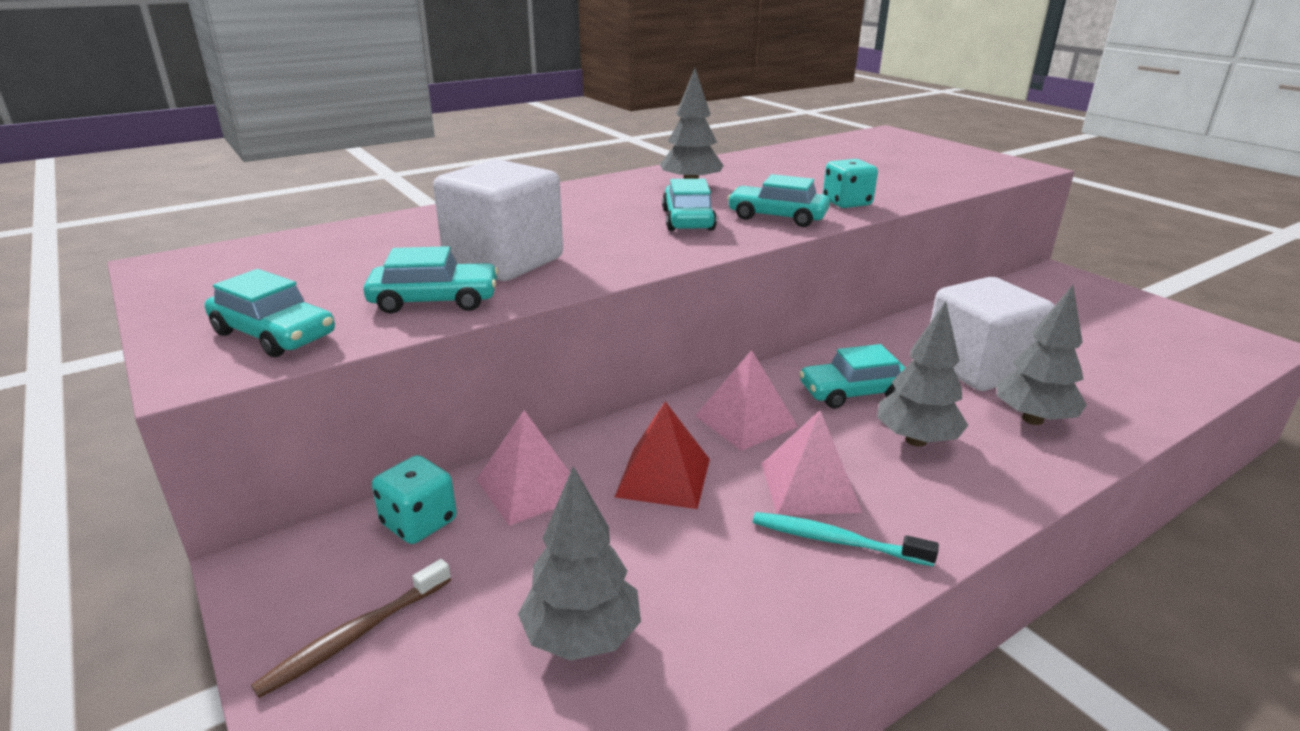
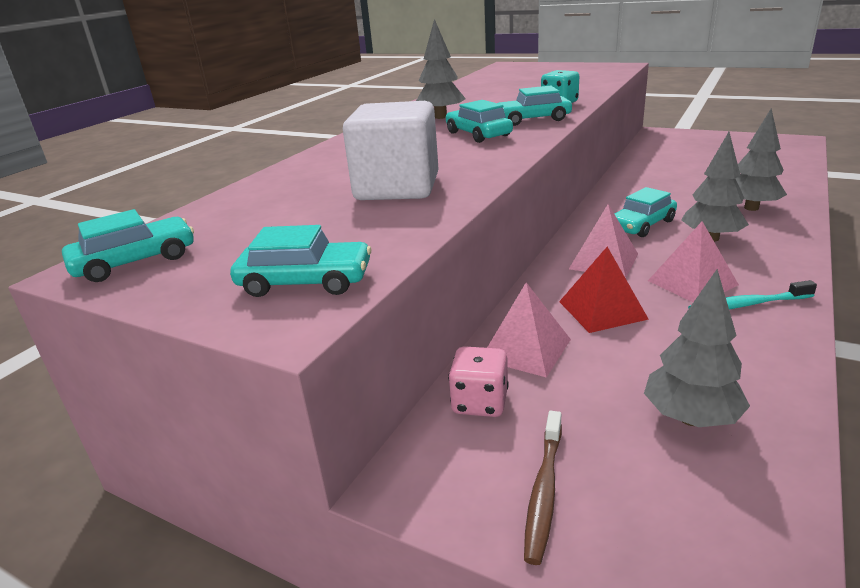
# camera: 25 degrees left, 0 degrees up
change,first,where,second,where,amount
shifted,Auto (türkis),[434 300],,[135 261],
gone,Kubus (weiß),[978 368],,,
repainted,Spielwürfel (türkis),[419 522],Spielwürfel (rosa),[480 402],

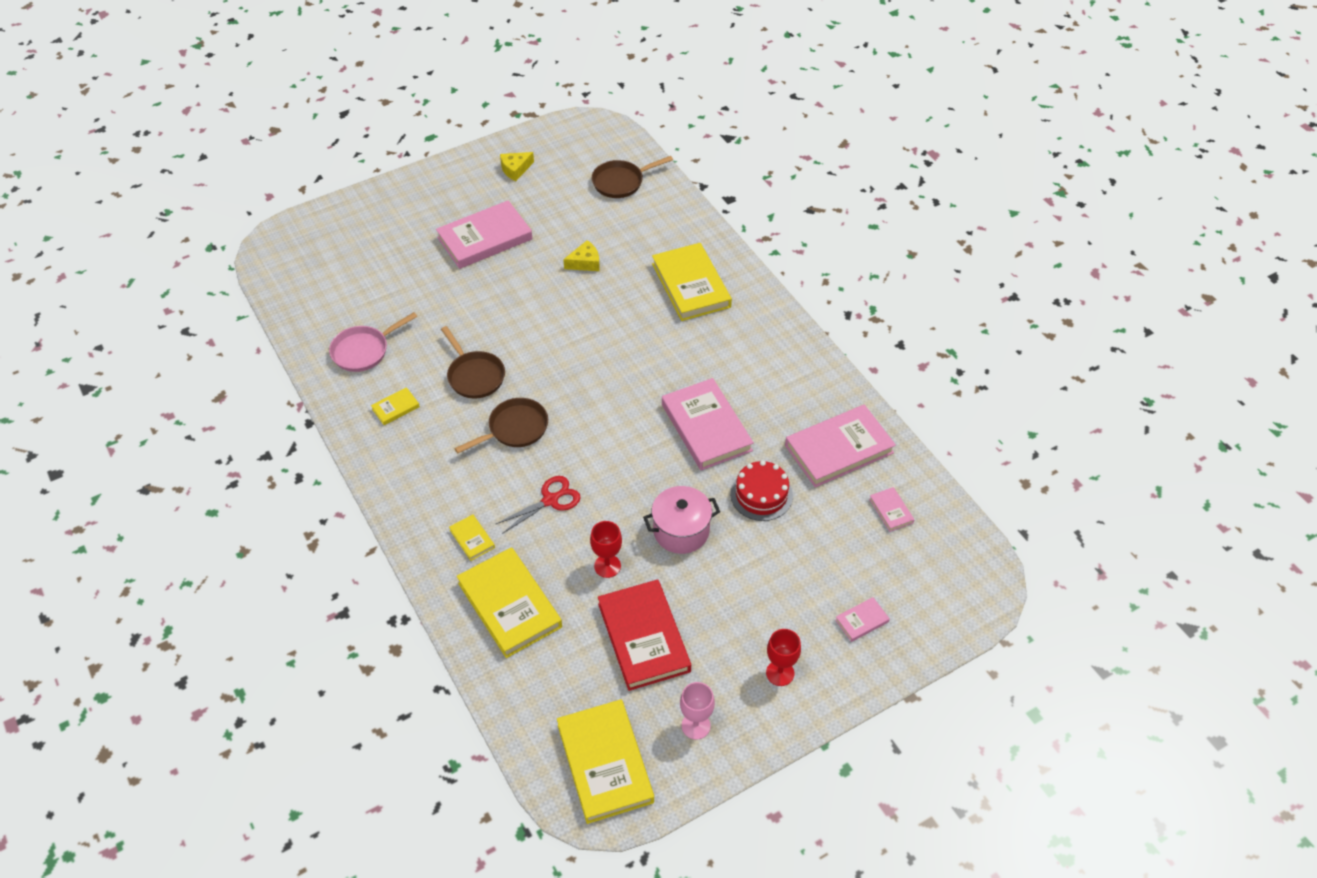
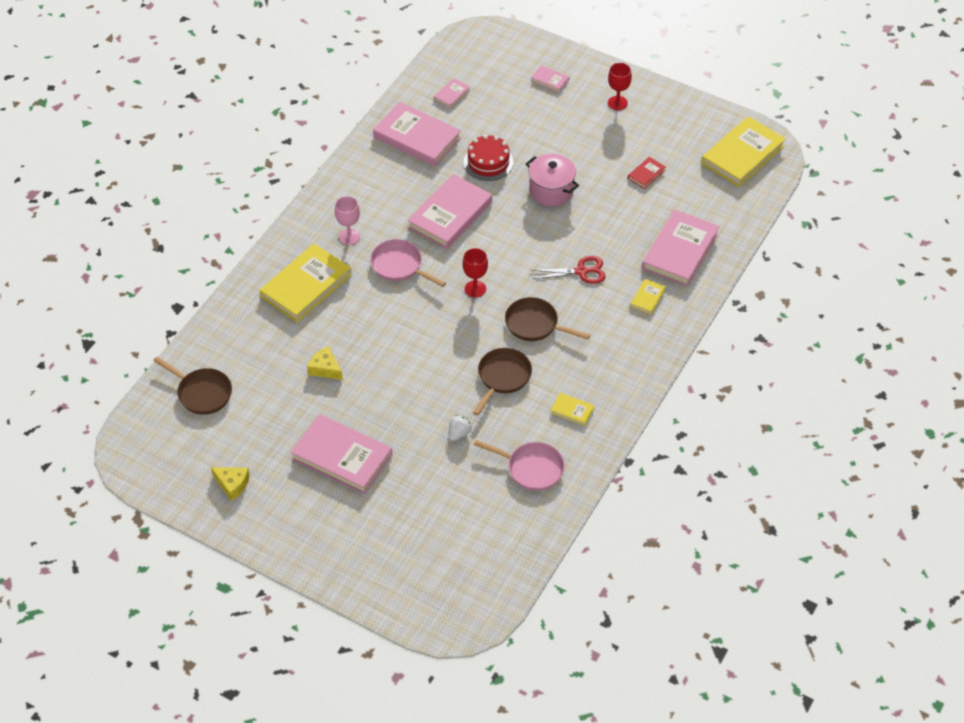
# camera: 120 degrees left, 0 degrees up
change,first,where,second,where,amount
rotated,Schere (rot),[550 500],,[581 271],150 degrees clockwise
shifted,Kelch (rot),[607 566],,[475 289],
repainted,Buch (gelb),[510 605],Buch (rosa),[680 251],
scaled,Buch (rot),[644 637],,[646 174],x0.45
shifted,Kelch (rosa),[696 726],,[349 237],
new,,,Pfanne (rosa),[399 266],
new,,,Erdbeere (weiß),[459 434],

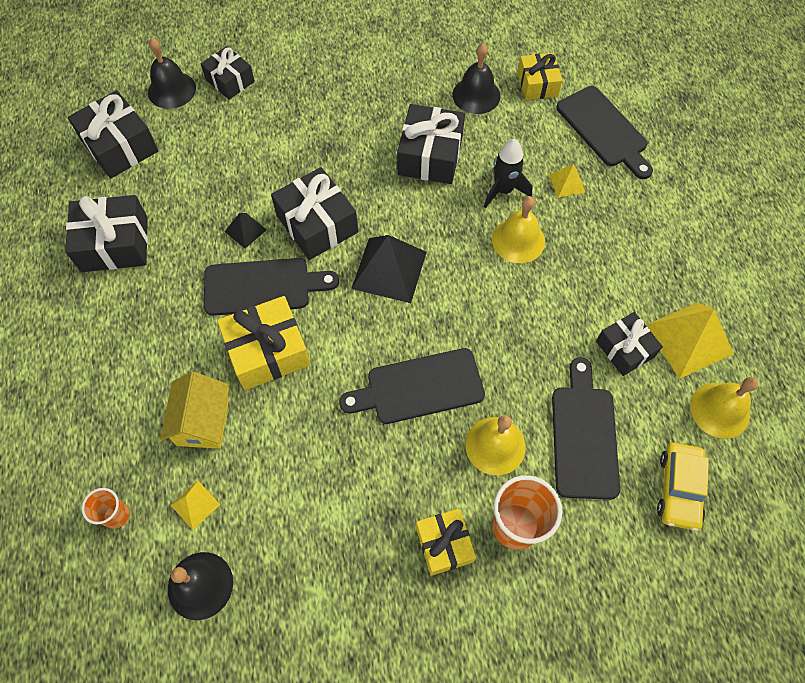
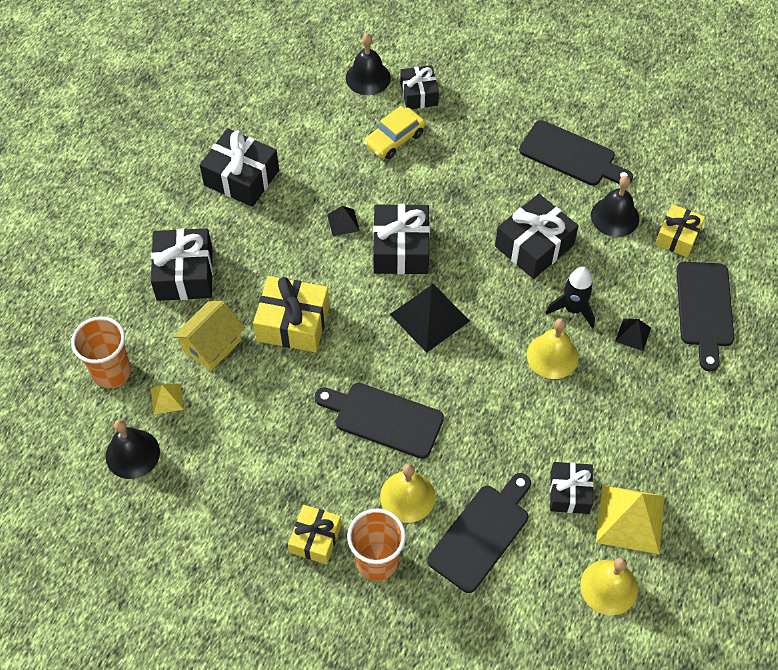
# camera: 35 degrees right, 5 degrees down
change,first,where,second,where,amount
shifted,Geschenk (schwarz),[120 146],,[185 274],
repainted,Pyramide (gelb),[567 183],Pyramide (schwarz),[633 334],
shifted,Schneidebrett (schwarz),[263 287],,[571 155],
shifted,Auto (gelb),[679 489],,[394 139],
scaled,Becher (orange),[116 515],,[111 372],x1.78

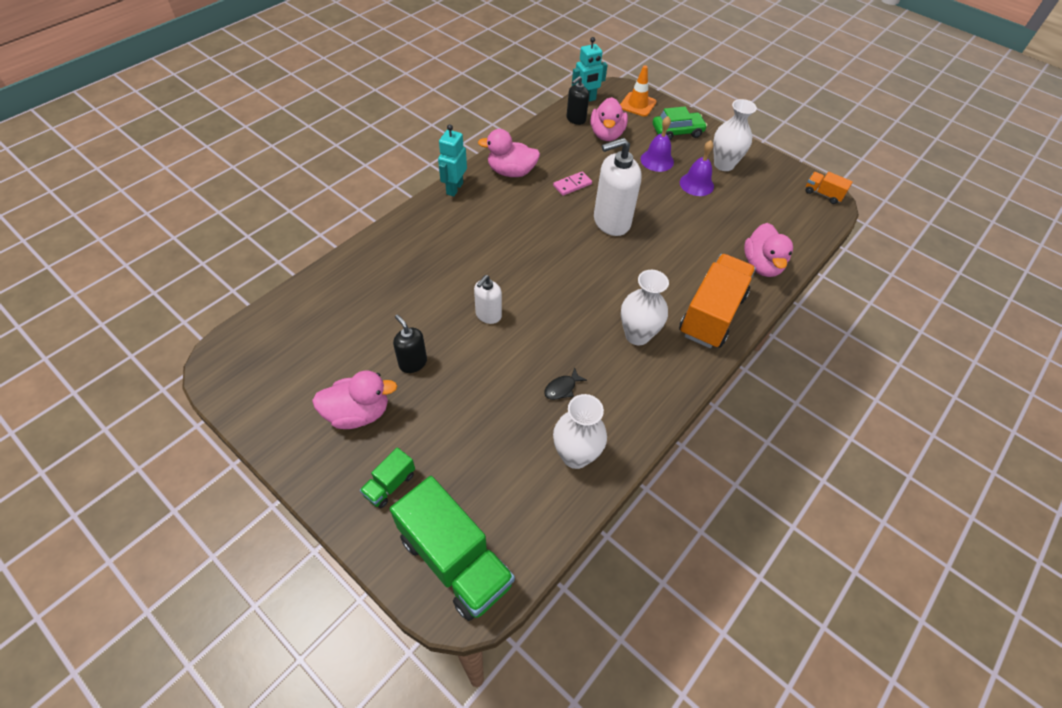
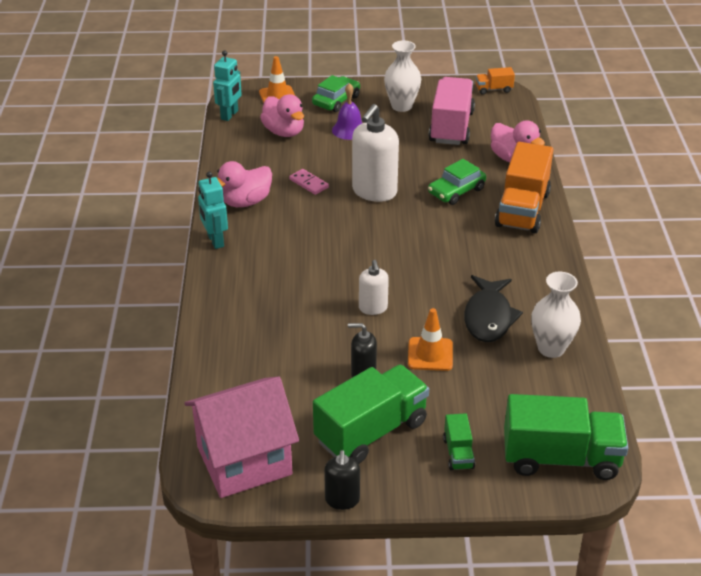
# camera: 40 degrees left, 15 degrees down
change,first,where,second,where,amount
shifted,Seifenspender (schwarz),[575 119],,[342 500],
gone,Glocke (lila),[696 184],,,
rotated,Dominostein (rosa),[572 185],,[309 183],60 degrees counterclockwise
rotated,Lastwagen (orange),[711 315],,[522 209],150 degrees counterclockwise
gone,Vase (weiß),[637 335],,,
scaled,Fisch (schwarz),[562 388],,[488 317],x2.22
swapped,Ente (rosa),[358 413],Lastwagen (grün),[371 431],
new,,,Lastwagen (rosa),[451 127],
new,,,Auto (grün),[456 191],
new,,,Leitkegel (orange),[430 354],
new,,,Haus (rosa),[244 460],

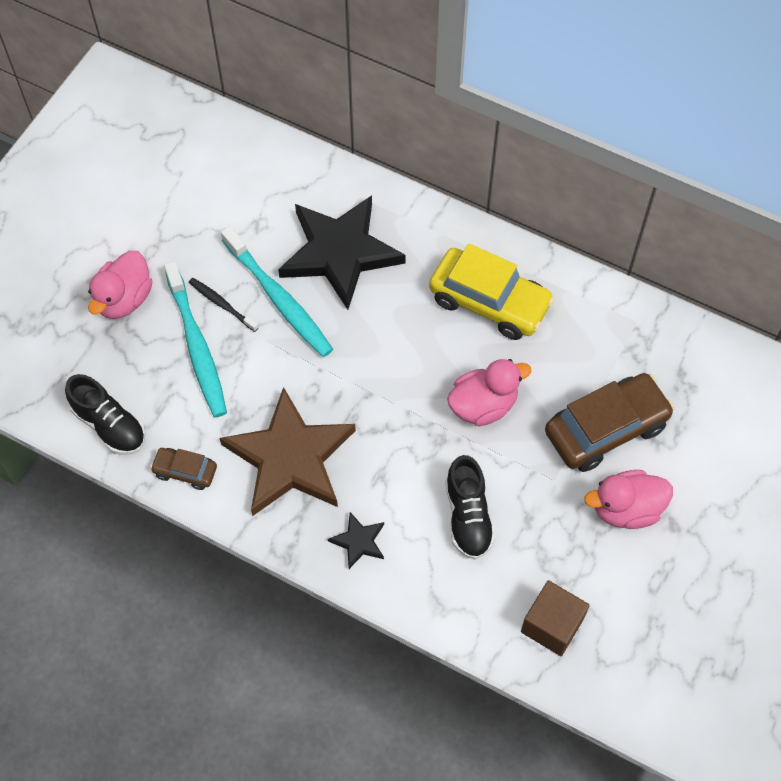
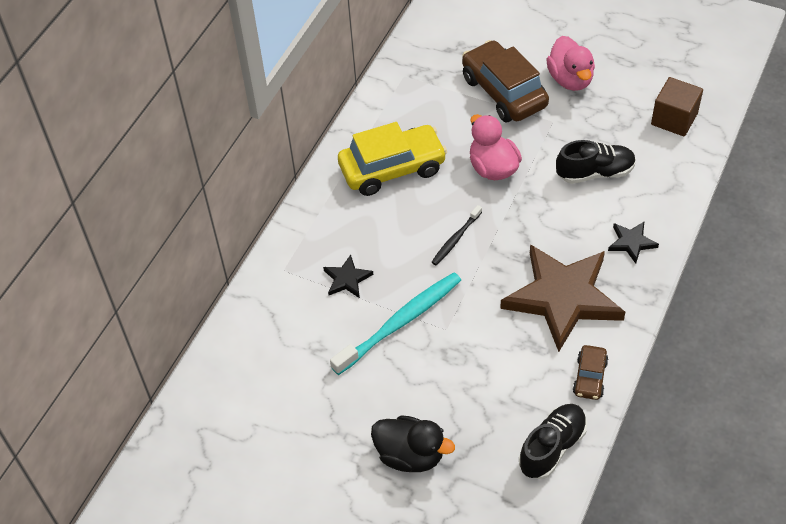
# camera: 90 degrees left, 10 degrees down
change,first,where,second,where,amount
scaled,Stern (schwarz),[340 253],,[347 279],x0.42
rotated,Auto (gelb),[489 302],,[392 168],45 degrees clockwise
repainted,Ente (rosa),[124 299],Ente (schwarz),[410 455],
gone,Zahnbürste (türkis),[197 347],,,
shifted,Zahnbürste (schwarz),[222 304],,[455 239],

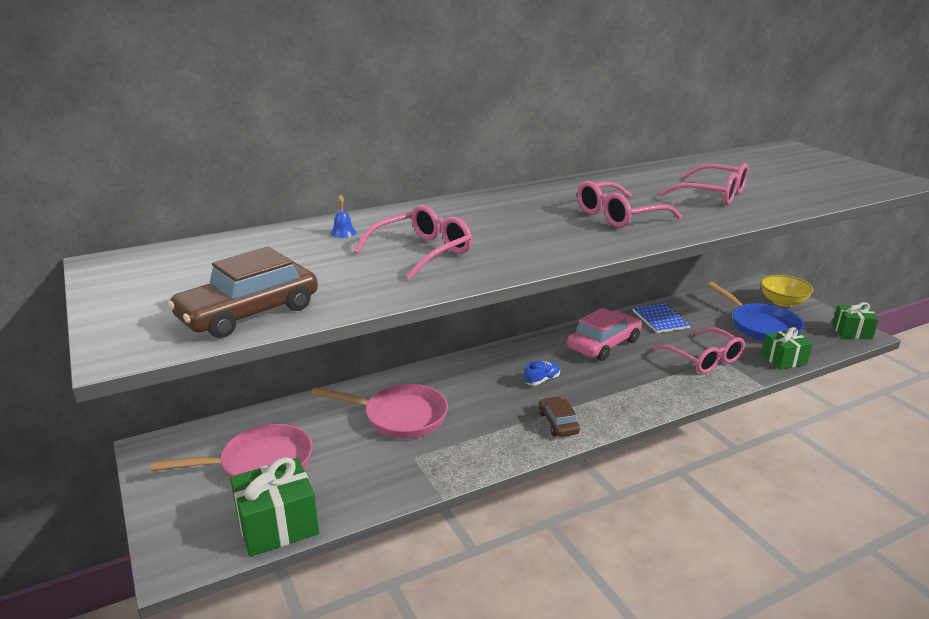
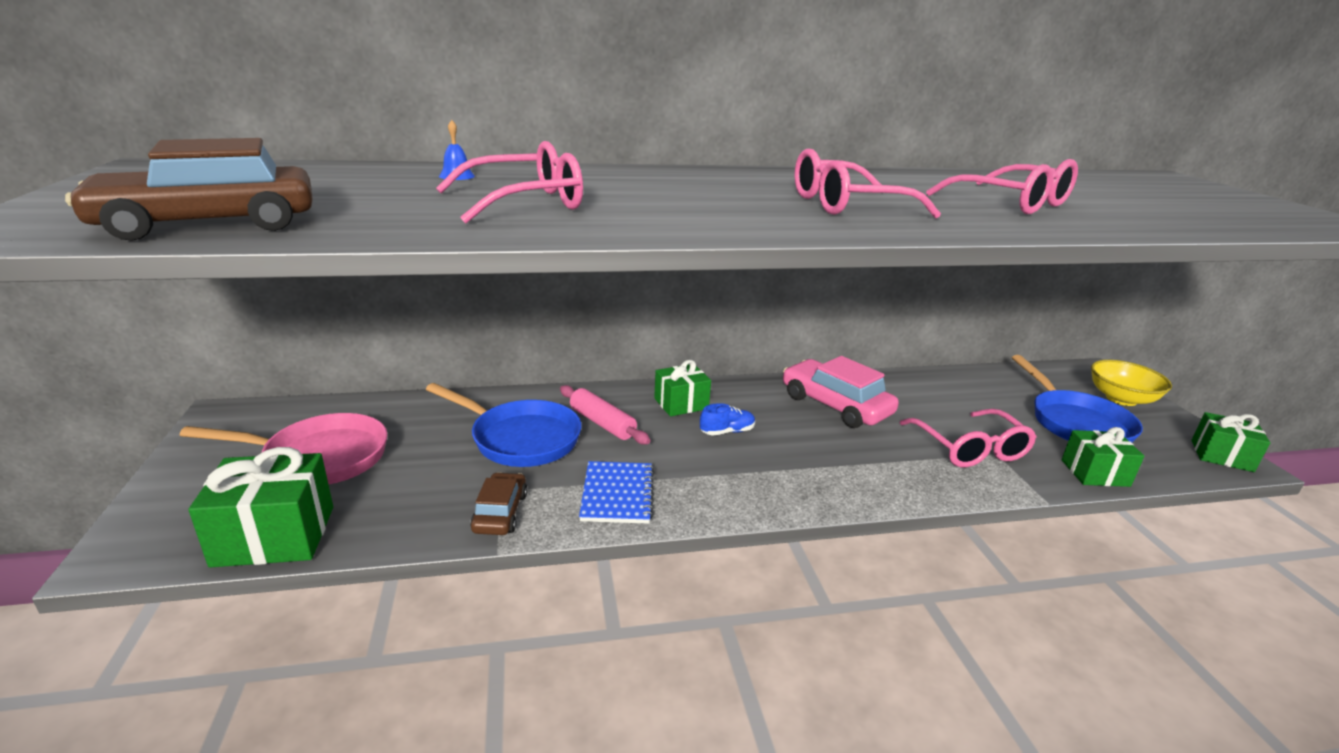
# camera: 15 degrees right, 0 degrees up
change,first,where,second,where,amount
shifted,Notizbuch (blau),[660 319],,[617 494],
rotated,Auto (rosa),[604 344],,[835 405],105 degrees counterclockwise
repainted,Pfanne (rosa),[400 417],Pfanne (blau),[520 439],
shifted,Auto (braun),[558 423],,[500 512],
new,,,Geschenk (grün),[681 403],
new,,,Nudelholz (rosa),[602 423],

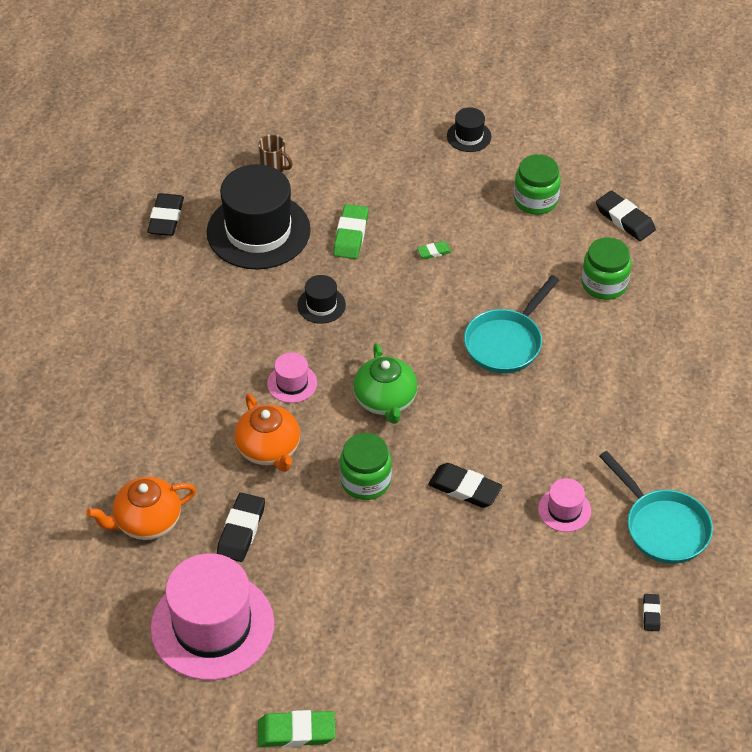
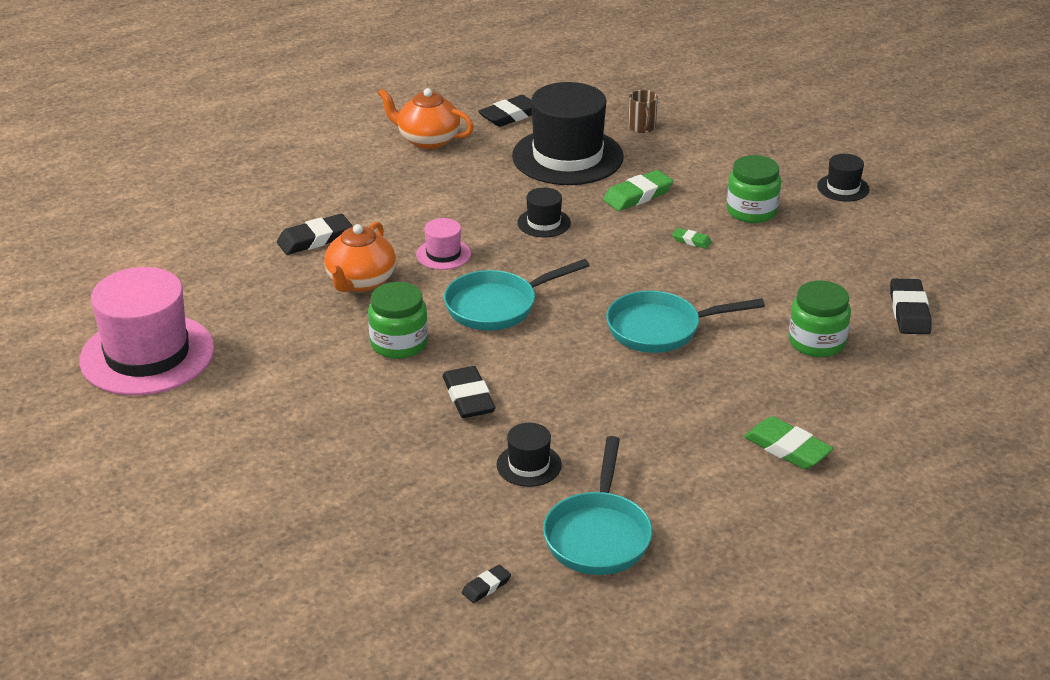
# camera: 45 degrees right, 15 degrees down
change,first,where,second,where,amount
shifted,Einmachglas (grün),[535 200],,[751 211],
swapped,Teekanne (grün),[385 400],Pfanne (türkis),[497 306],
shifted,Teekanne (orange),[147 522],,[428 140],
repainted,Hut (rosa),[564 510],Hut (schwarz),[529 465],
shifted,Radiergummi (schwarz),[241 530],,[315 239],
shifted,Radiergummi (grün),[296 732],,[787 448],

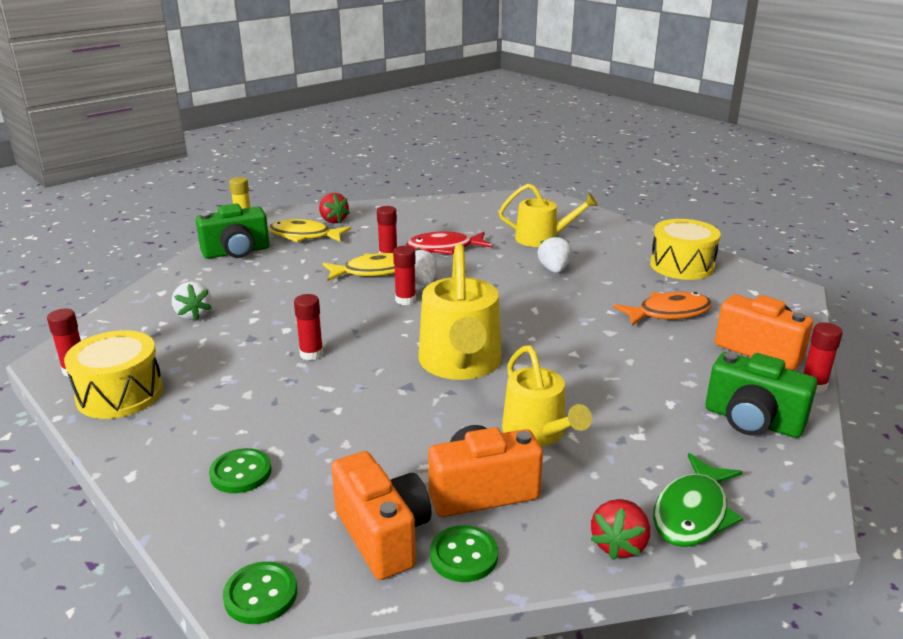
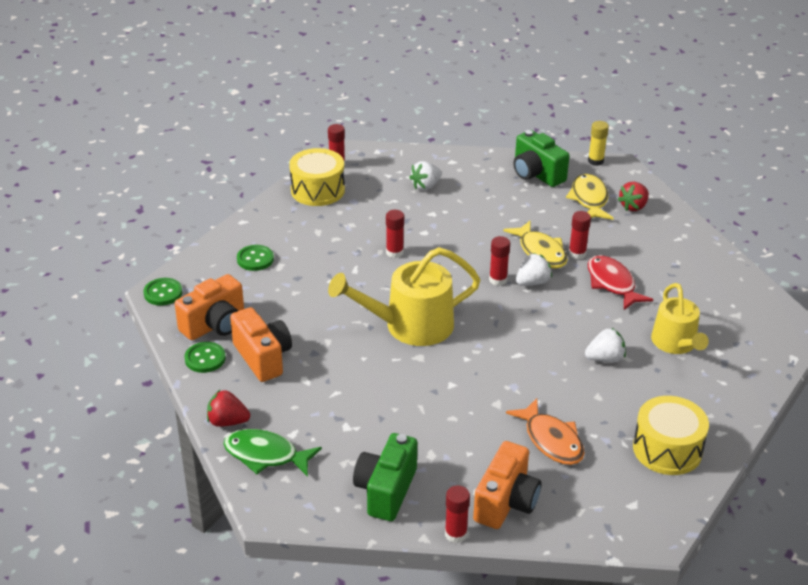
# camera: 75 degrees right, 10 degrees up
change,first,where,second,where,amount
gone,Gießkanne (gelb),[537 432],,,

